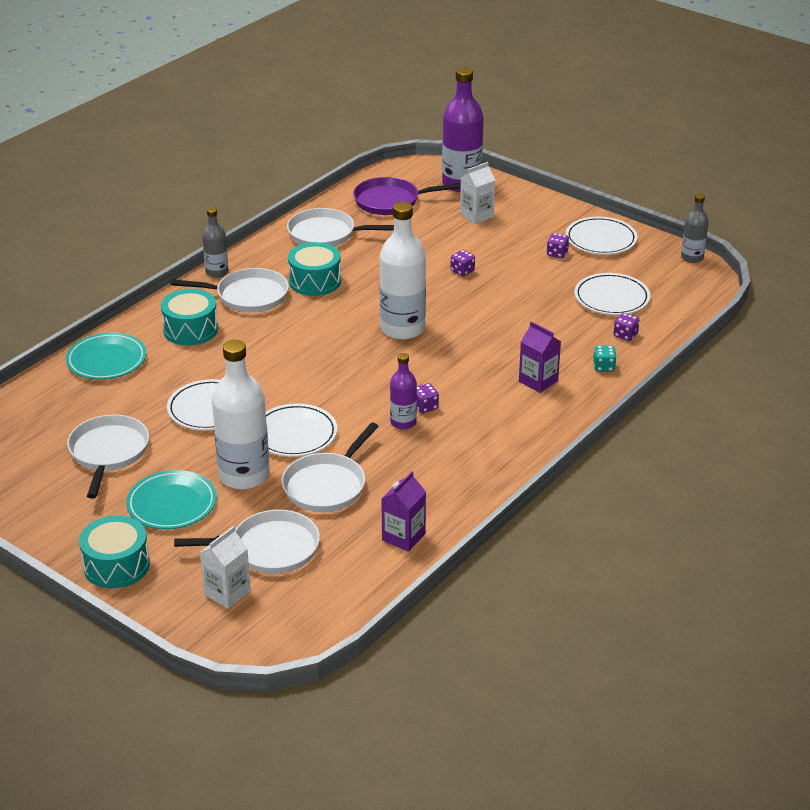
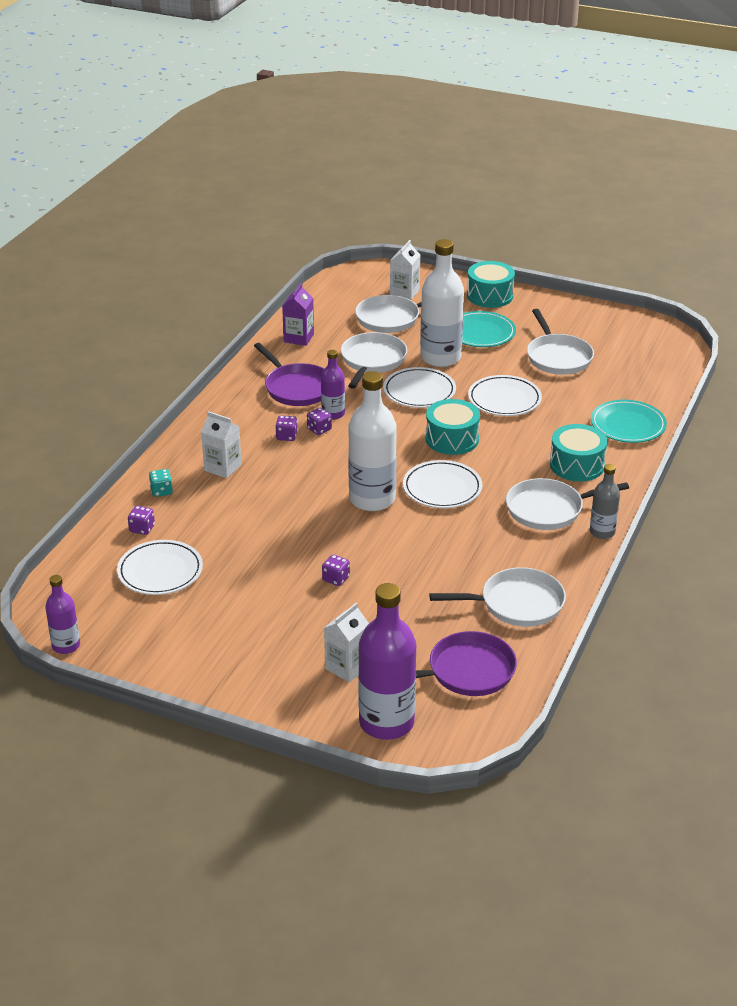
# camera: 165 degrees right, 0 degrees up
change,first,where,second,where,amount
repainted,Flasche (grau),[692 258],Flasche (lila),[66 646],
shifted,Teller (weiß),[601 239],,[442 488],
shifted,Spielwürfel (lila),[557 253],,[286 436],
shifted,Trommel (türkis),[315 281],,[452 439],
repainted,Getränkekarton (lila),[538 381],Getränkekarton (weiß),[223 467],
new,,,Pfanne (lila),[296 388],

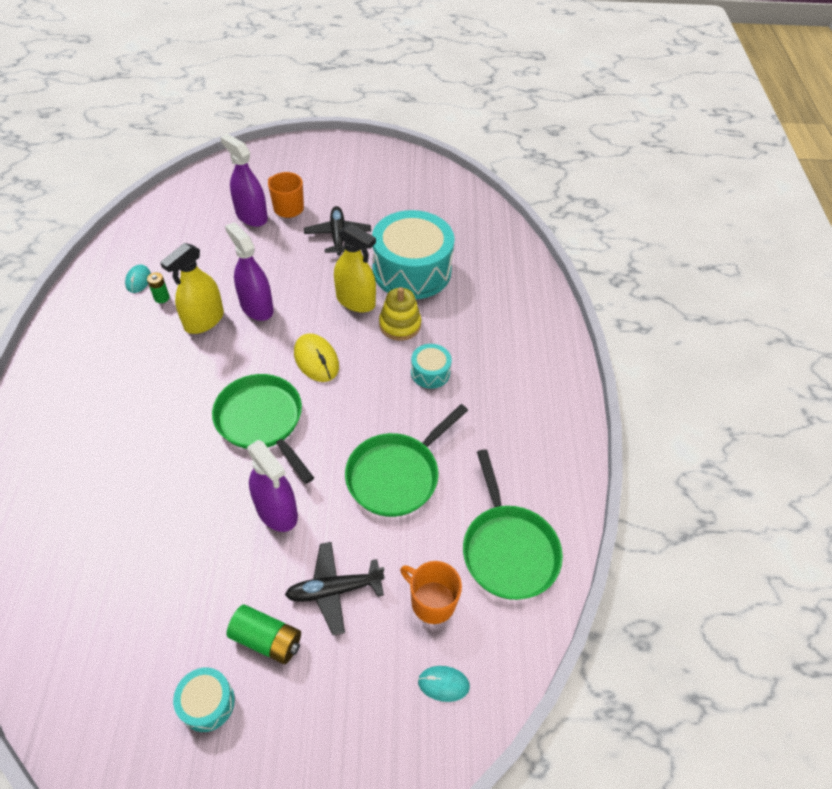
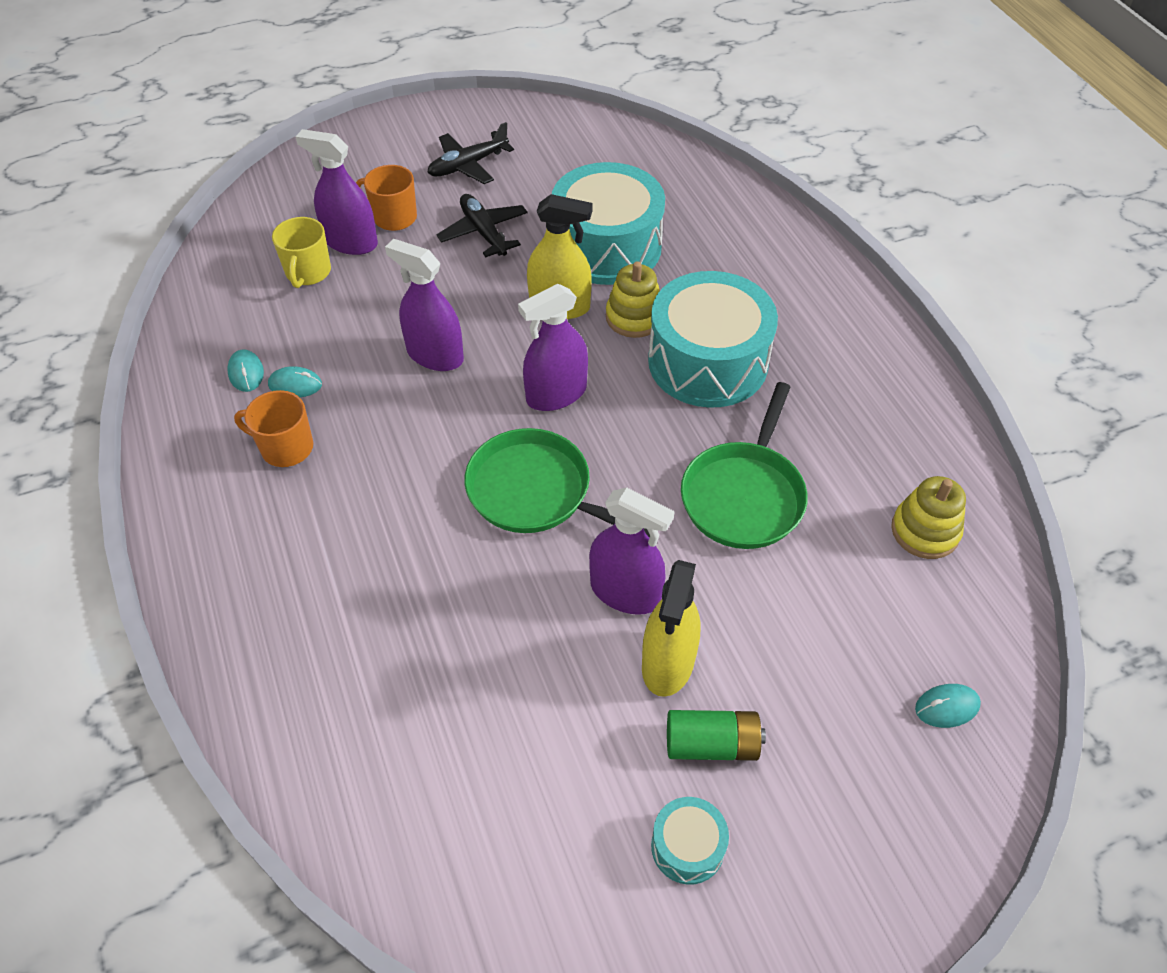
# camera: 20 degrees left, 0 degrees up
change,first,where,second,where,amount
shifted,Sprühflasche (gelb),[204 320],,[668 663],
swapped,Batterie (grün),[162 298],Computermaus (türkis),[295 385],
swapped,Computermaus (gelb),[316 360],Sprühflasche (lila),[556 394],
scaled,Trommel (türkis),[430 372],,[708 362],x2.24
swapped,Pfanne (grün),[508 549],Stapelspielzeug (gelb),[925 531],
shifted,Flugzeug (schwarz),[334 590],,[468 165],
shifted,Tasse (orange),[432 601],,[285 447],
new,,,Tasse (gelb),[308 272],

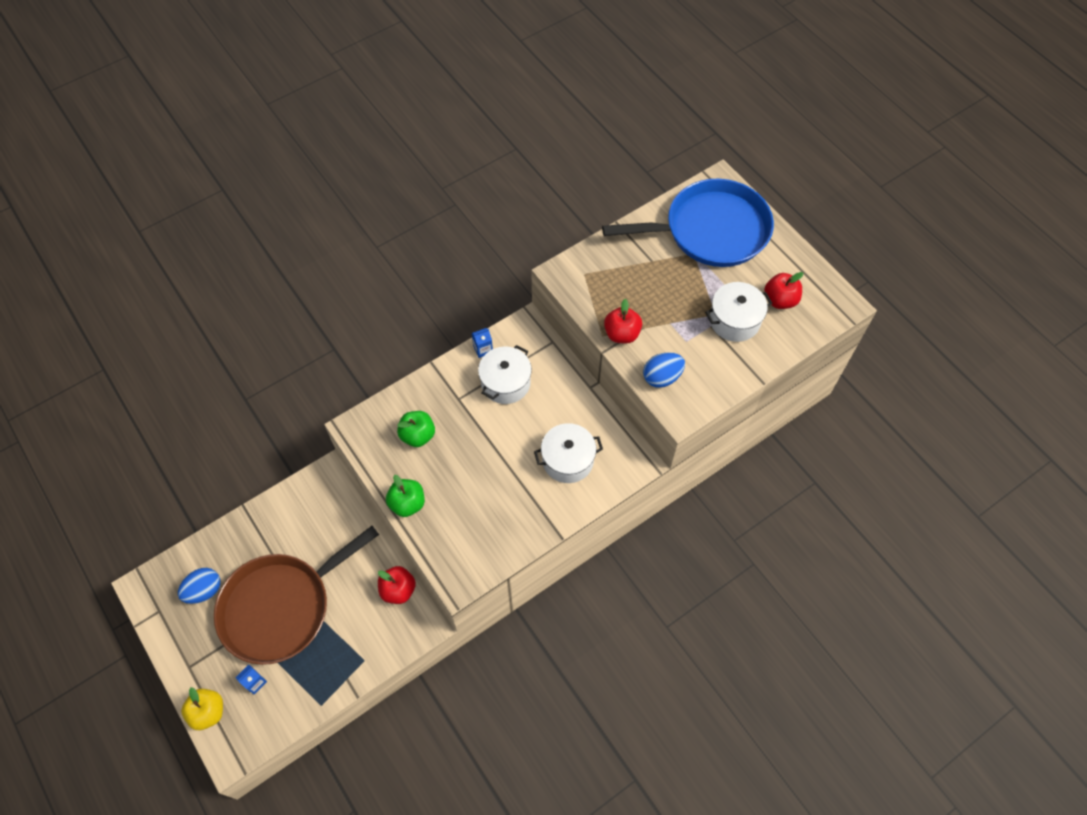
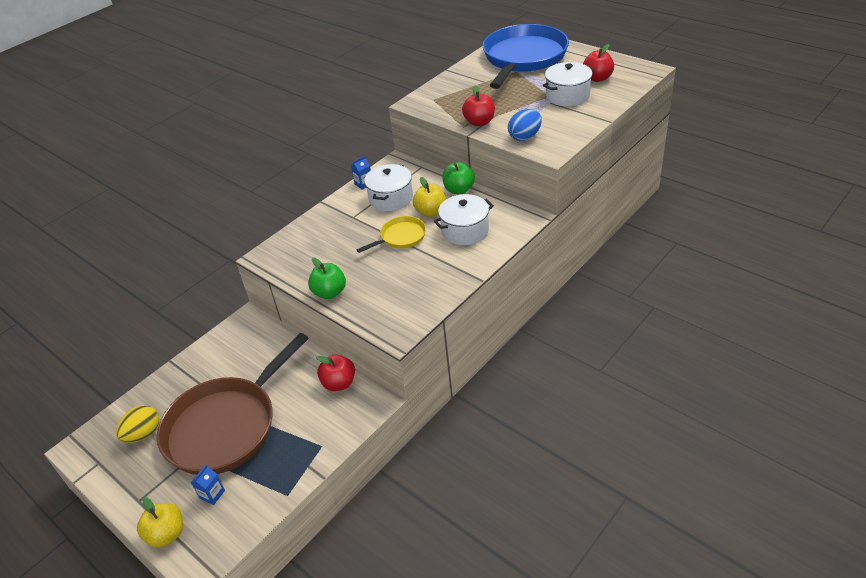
# camera: 10 degrees left, 20 degrees down
change,first,where,second,where,amount
rotated,Pfanne (blau),[711 230],,[523 58],45 degrees counterclockwise
shifted,Apfel (grün),[418 435],,[459 190],
repainted,Ei (blau),[204 590],Ei (gelb),[143 434],
new,,,Apfel (gelb),[431 212],
new,,,Pfanne (gelb),[401 237],

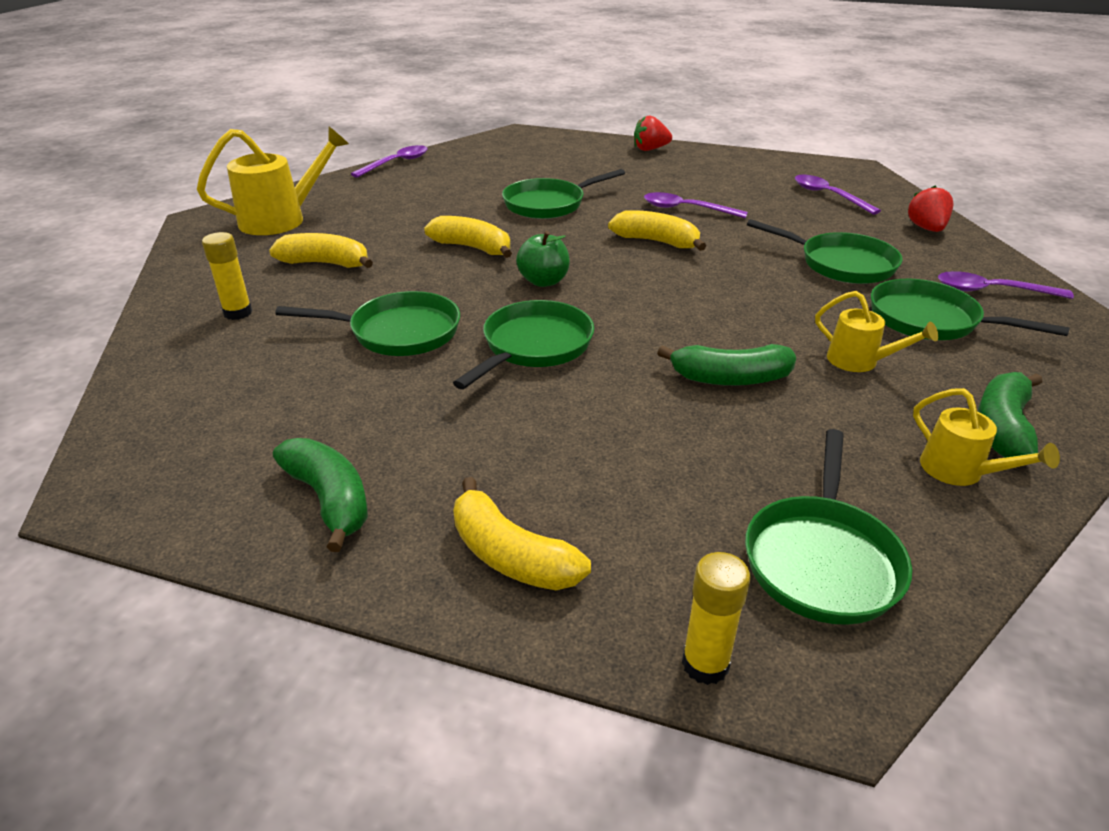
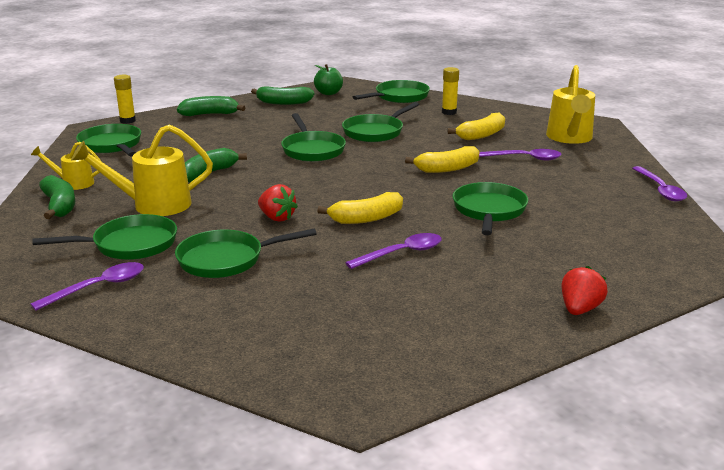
# camera: 130 degrees right, 10 degrees down
change,first,where,second,where,amount
shifted,Löffel (lila),[828 196],,[524 158],
shifted,Erdbeere (rot),[926 228],,[277 218],
shifted,Apfel (grün),[543 281],,[328 93],
scaled,Gießkanne (gelb),[860 361],,[153 205],x1.76
repainted,Banane (gelb),[511 555],Banane (grün),[210 114],
new,,,Pfanne (grün),[399 97],

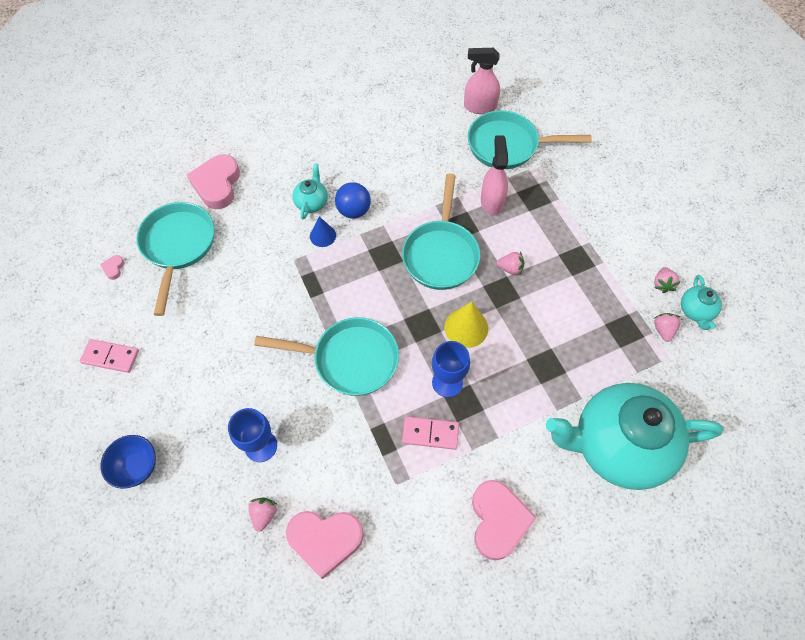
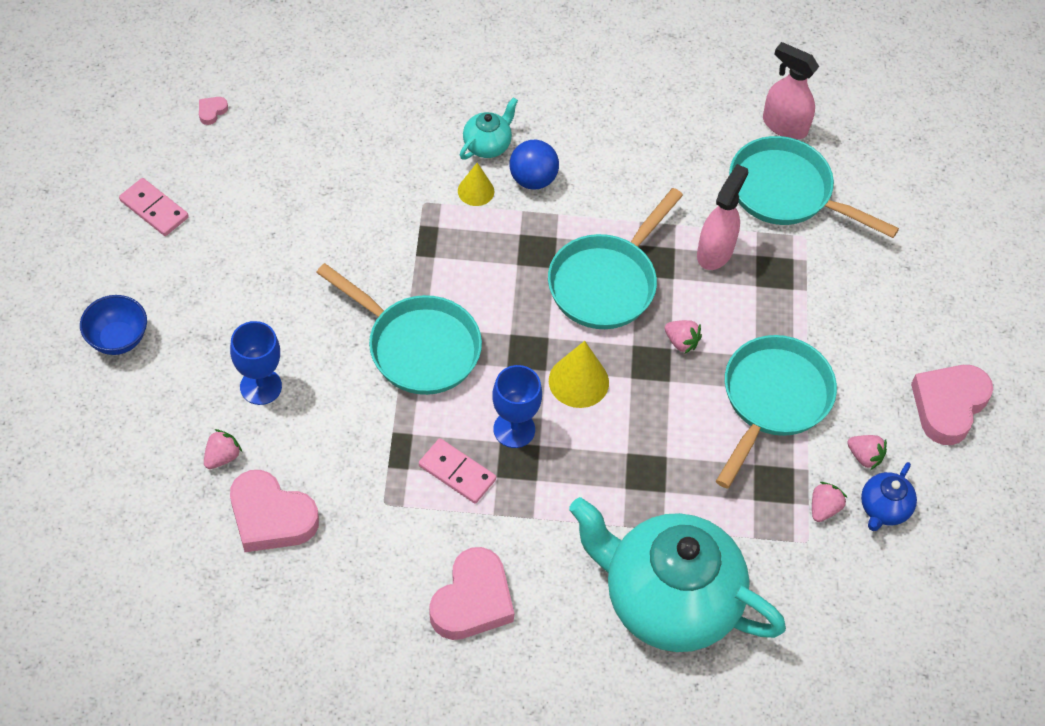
# camera: 25 degrees right, 5 degrees down
change,first,where,second,where,amount
shifted,Herz (rosa),[217 185],,[948 406],
shifted,Pfanne (türkis),[178 246],,[773 400],
repainted,Kegel (blau),[323 235],Kegel (gelb),[476 191],
rotated,Erdbeere (rosa),[662 284],,[864 457],90 degrees counterclockwise
repainted,Teekanne (türkis),[695 311],Teekanne (blau),[883 509],

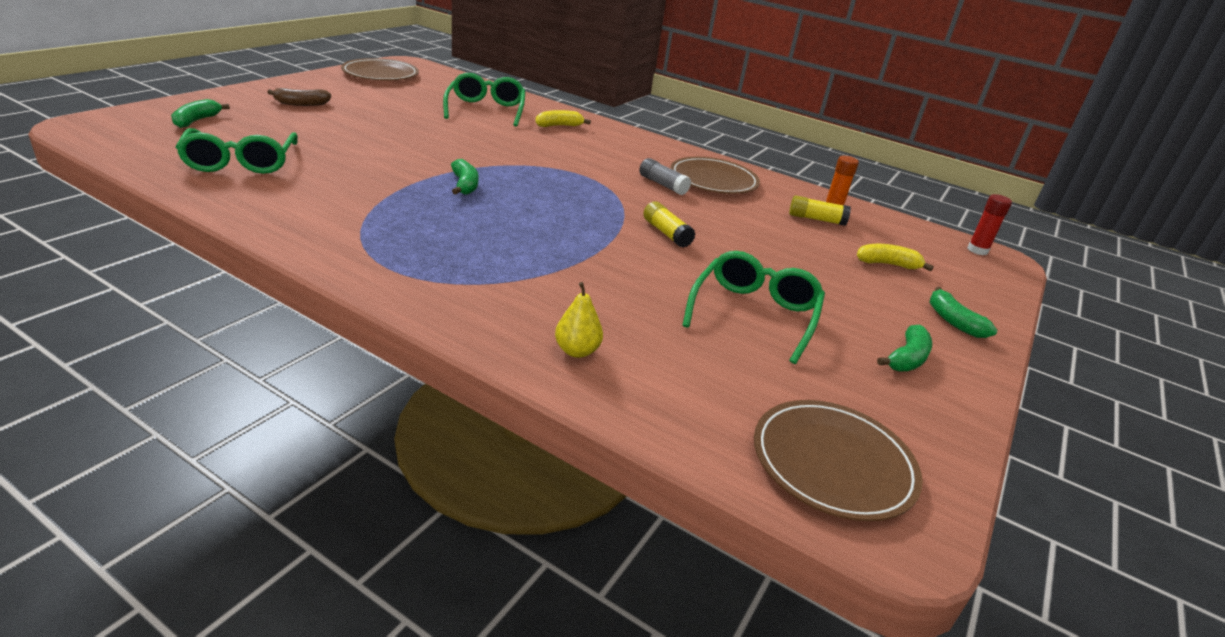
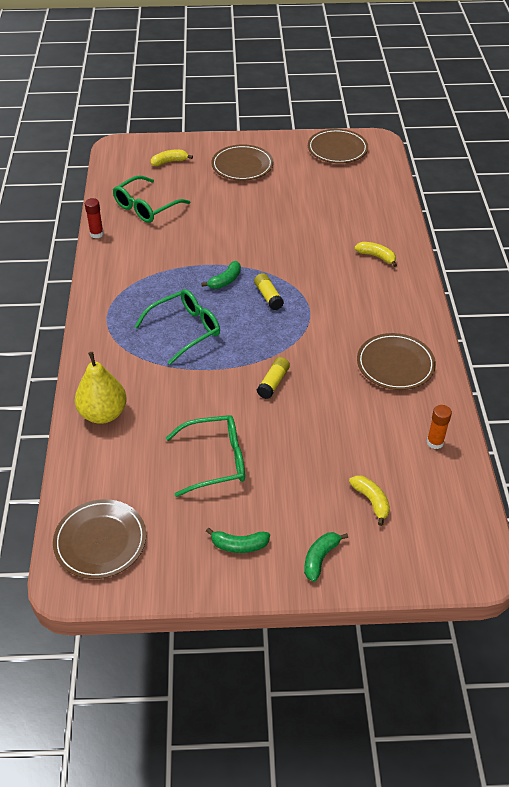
# camera: 60 degrees right, 15 degrees up
change,first,where,second,where,amount
shifted,Brille (grün),[486 110],,[185 330],
swapped,Banane (braun),[301 104],Teller (braun),[242 165],
repainted,Banane (grün),[196 121],Banane (gelb),[169 162],
gone,Klebestift (grau),[663 185],,,
shifted,Klebestift (rot),[977 250],,[96 234],
shifted,Klebestift (gelb),[816 219],,[268 296],
scaled,Birne (gelb),[577 351],,[103 413],x1.86

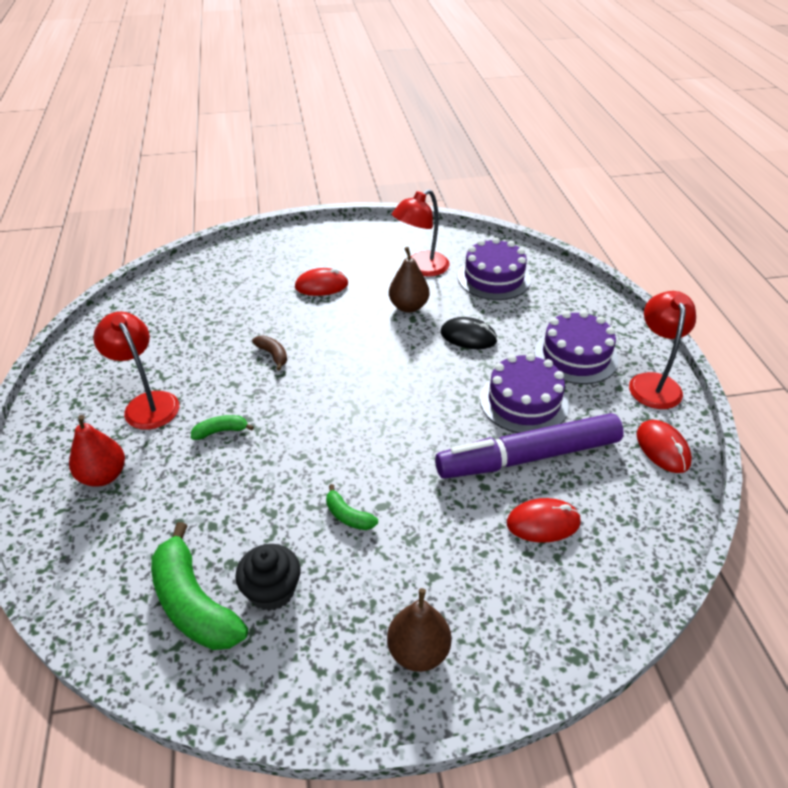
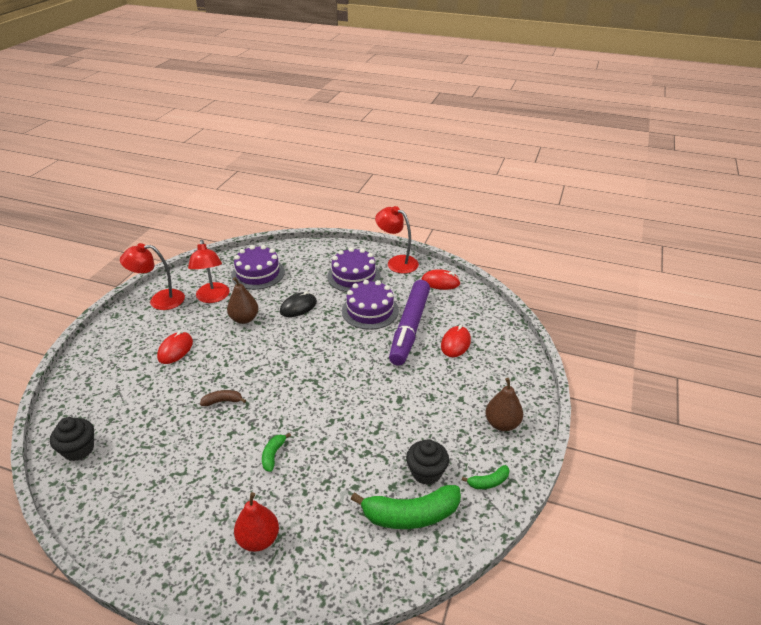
# camera: 60 degrees left, 5 degrees down
change,first,where,second,where,amount
shifted,Lampe (rot),[147 403],,[159 300],
shifted,Banane (grün),[348 516],,[488 482],
new,,,Muffin (schwarz),[79 449],

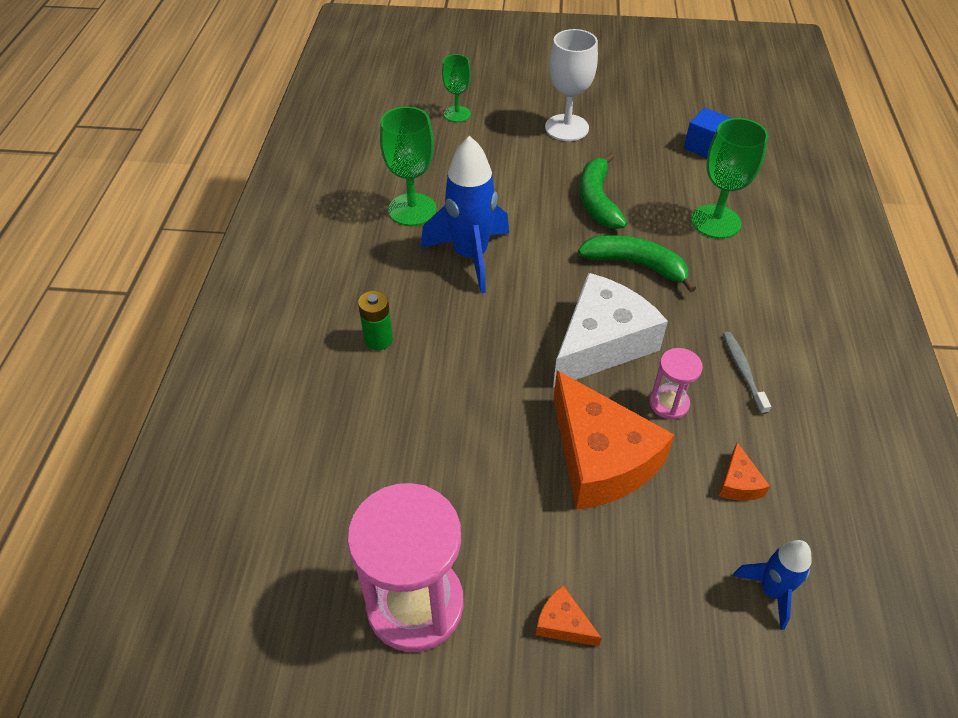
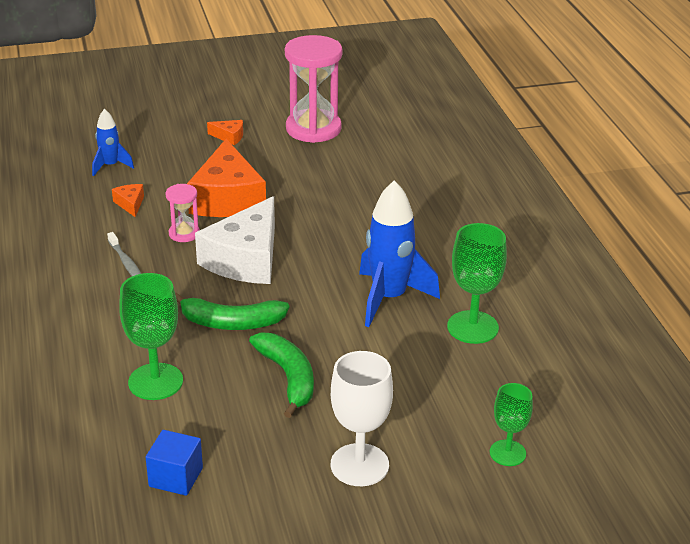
# camera: 160 degrees right, 15 degrees down
change,first,where,second,where,amount
gone,Batterie (grün),[378 340],,,
rotated,Käse (orange),[600 458],,[227 198],135 degrees counterclockwise

